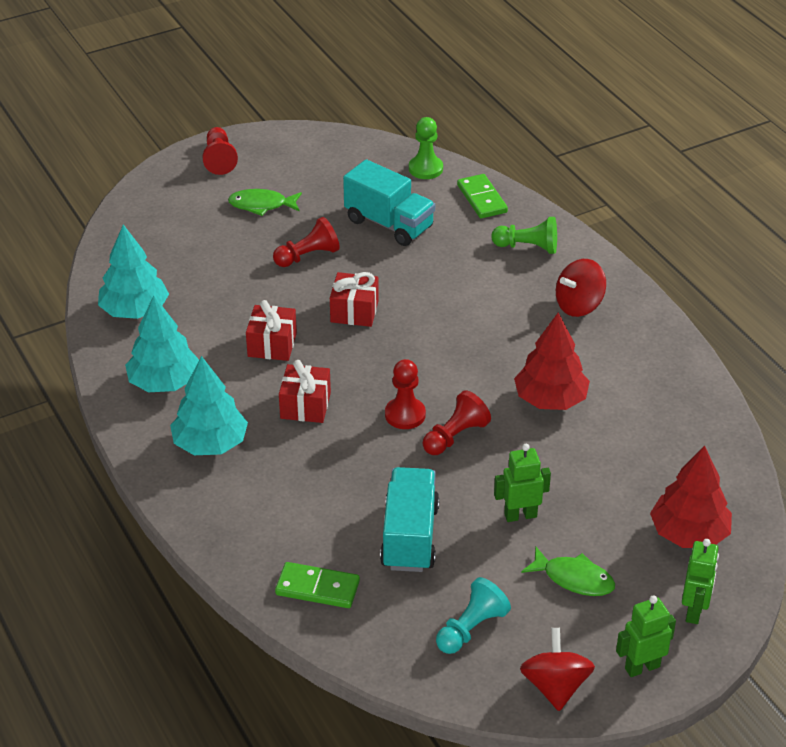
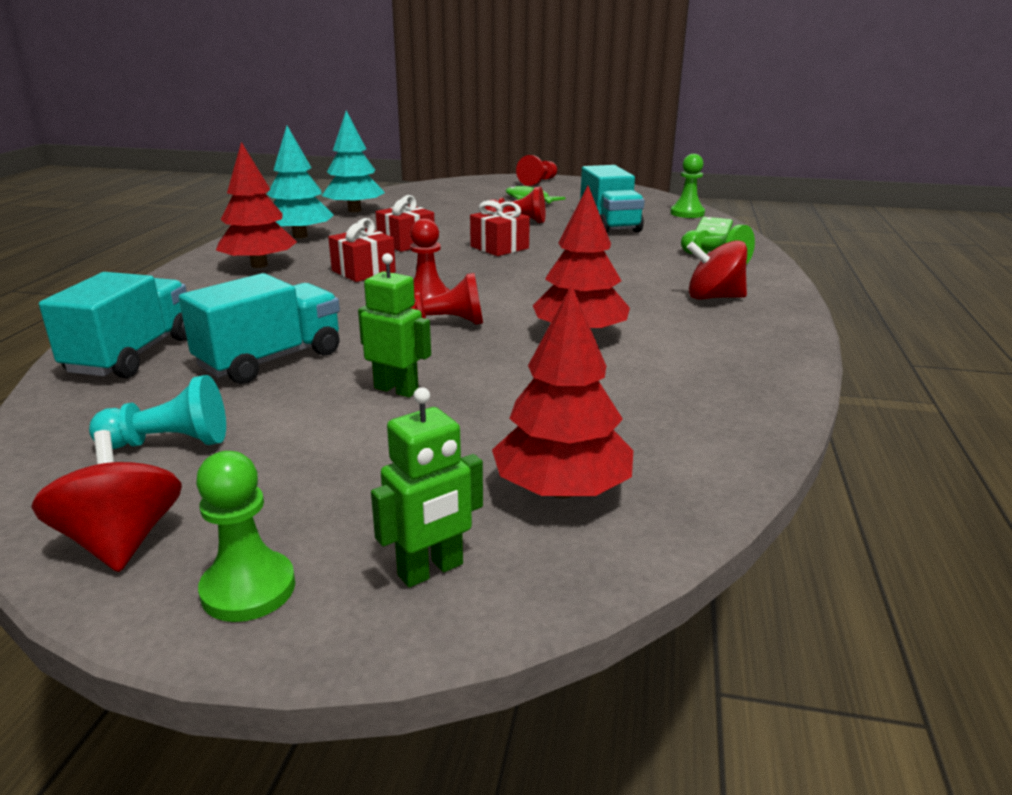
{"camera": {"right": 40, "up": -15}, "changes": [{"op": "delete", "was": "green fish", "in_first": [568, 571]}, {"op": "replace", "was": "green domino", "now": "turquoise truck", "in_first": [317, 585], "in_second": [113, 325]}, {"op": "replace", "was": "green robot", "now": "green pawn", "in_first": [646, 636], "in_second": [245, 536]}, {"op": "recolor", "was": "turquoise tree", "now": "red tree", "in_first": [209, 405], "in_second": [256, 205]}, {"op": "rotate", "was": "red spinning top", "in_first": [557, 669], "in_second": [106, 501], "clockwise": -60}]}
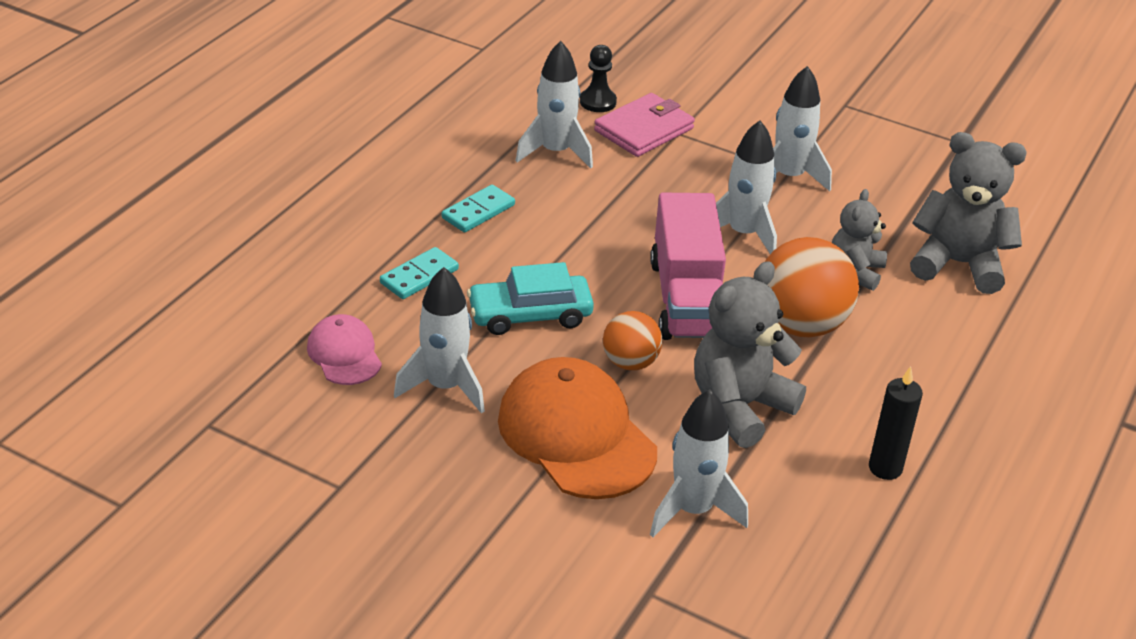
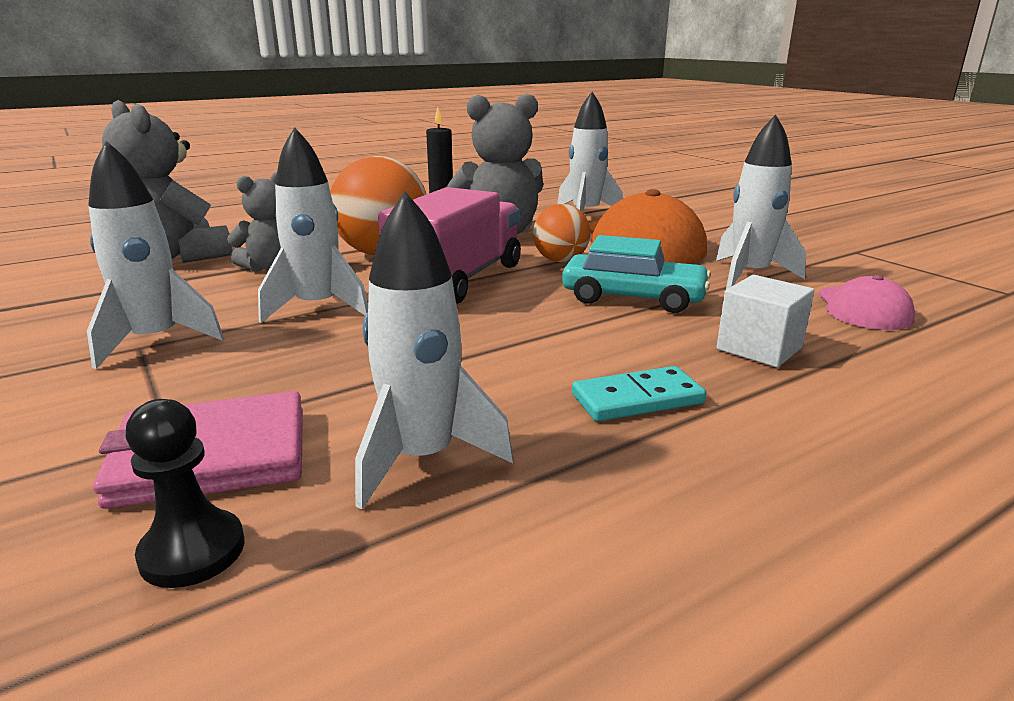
{"camera": {"right": -150, "up": -15}, "changes": [{"op": "replace", "was": "turquoise domino", "now": "white cube", "in_first": [419, 273], "in_second": [766, 321]}]}
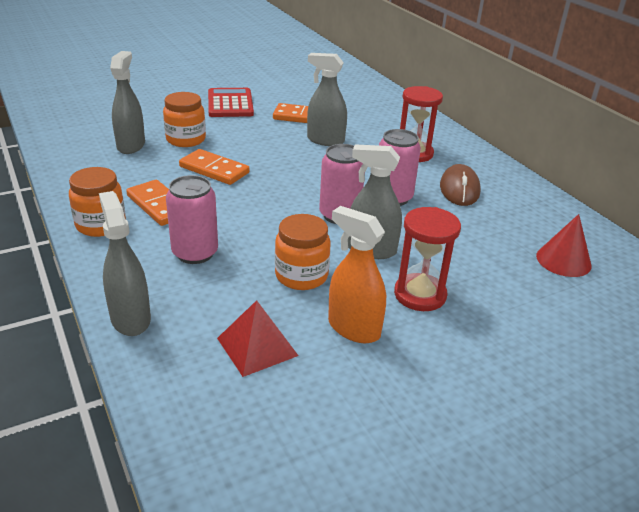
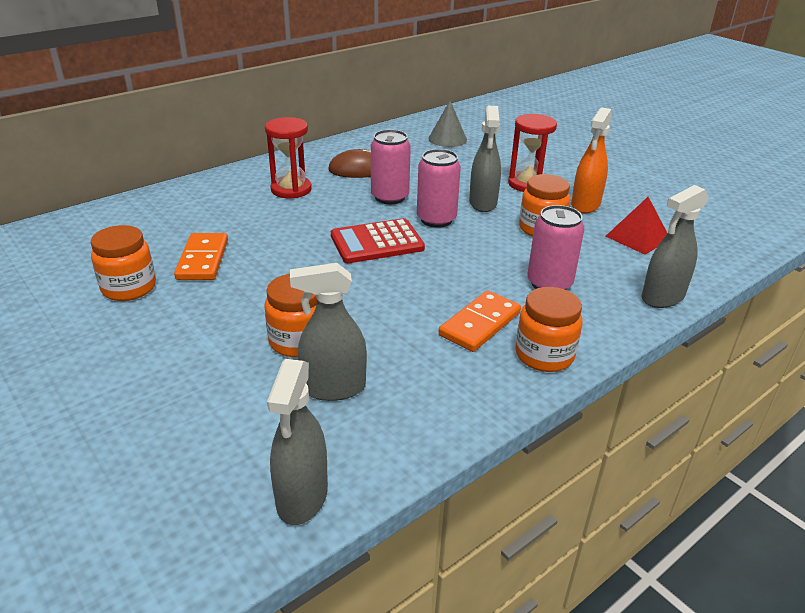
{"camera": {"right": -100, "up": 0}, "changes": [{"op": "delete", "was": "orange domino", "in_first": [214, 167]}, {"op": "insert", "now": "orange jar", "in_second": [123, 263]}, {"op": "move", "was": "red calculator", "in_first": [231, 102], "in_second": [378, 240]}, {"op": "move", "was": "grey spray bottle", "in_first": [327, 99], "in_second": [297, 442]}, {"op": "recolor", "was": "red cone", "now": "grey cone", "in_first": [563, 245], "in_second": [447, 124]}]}
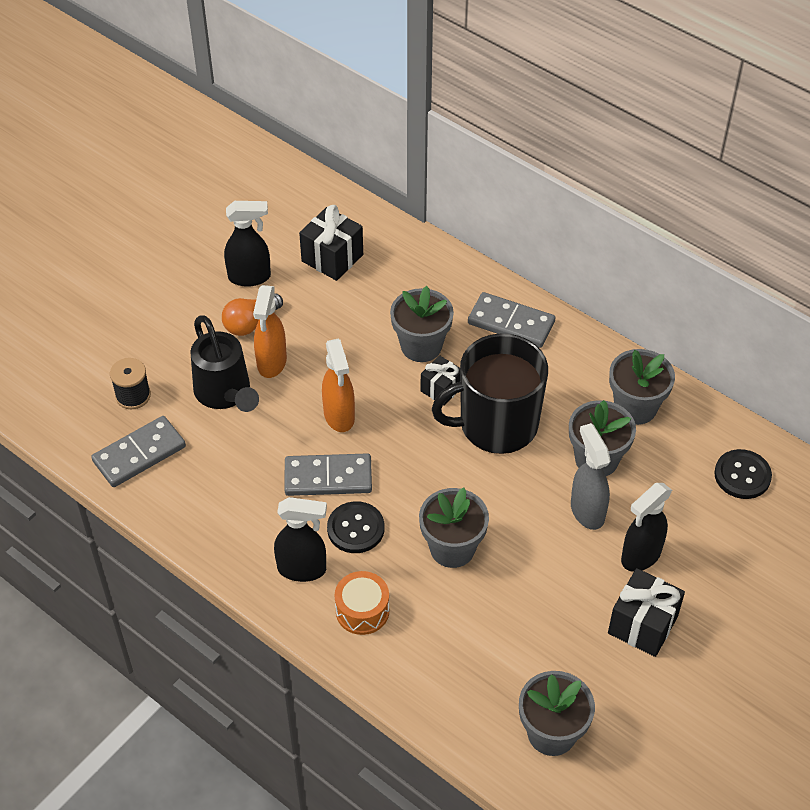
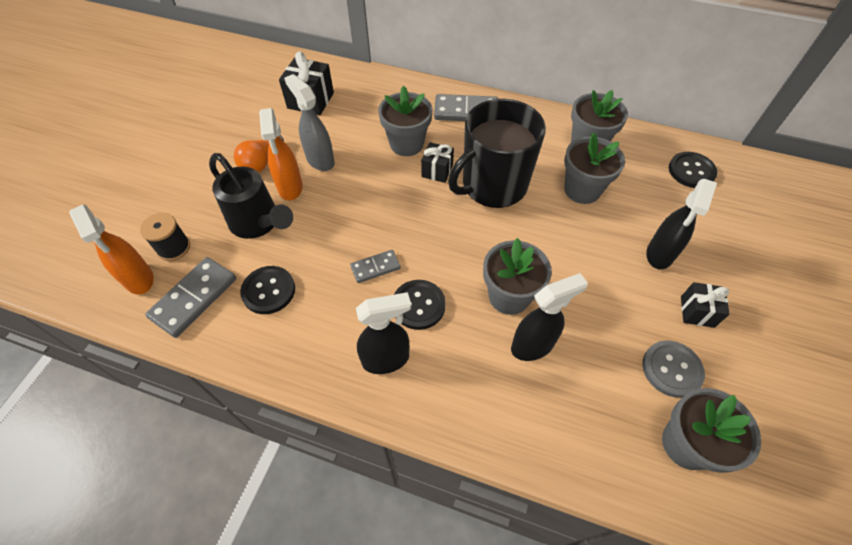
{"camera": {"right": -20, "up": 5}, "changes": [{"op": "delete", "was": "orange drum", "in_first": [362, 603]}, {"op": "insert", "now": "black button", "in_second": [267, 290]}, {"op": "insert", "now": "grey button", "in_second": [673, 369]}, {"op": "move", "was": "black spray bottle", "in_first": [247, 244], "in_second": [549, 317]}, {"op": "move", "was": "orange spray bottle", "in_first": [338, 385], "in_second": [111, 250]}, {"op": "move", "was": "grey spray bottle", "in_first": [591, 476], "in_second": [309, 122]}, {"op": "resize", "was": "grey domino", "in_first": [328, 474], "in_second": [375, 266], "ratio": 0.58}, {"op": "resize", "was": "black gift", "in_first": [646, 612], "in_second": [705, 305], "ratio": 0.64}]}
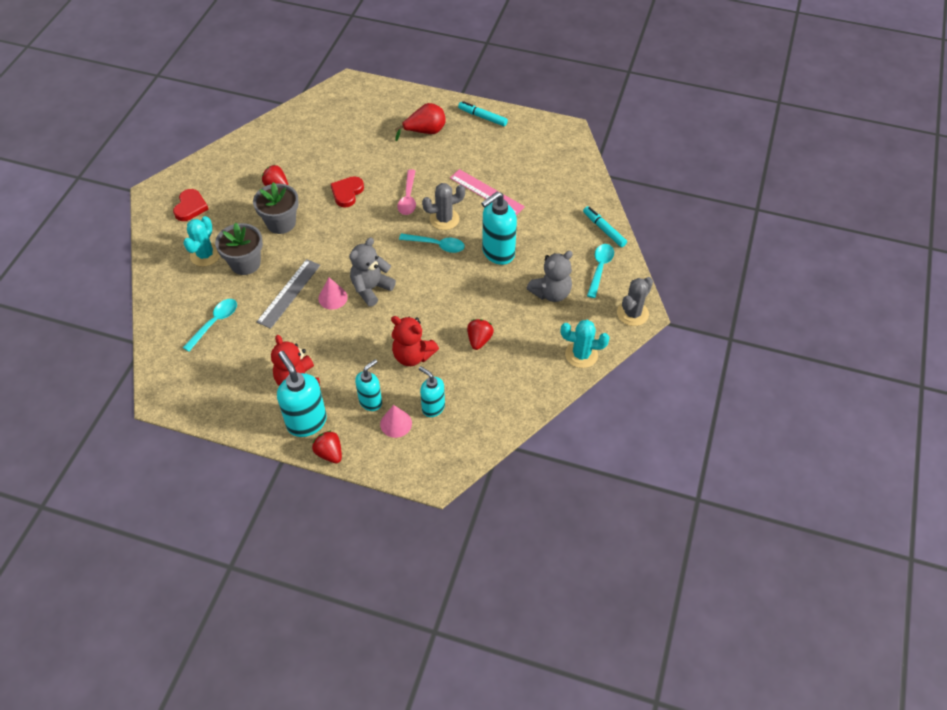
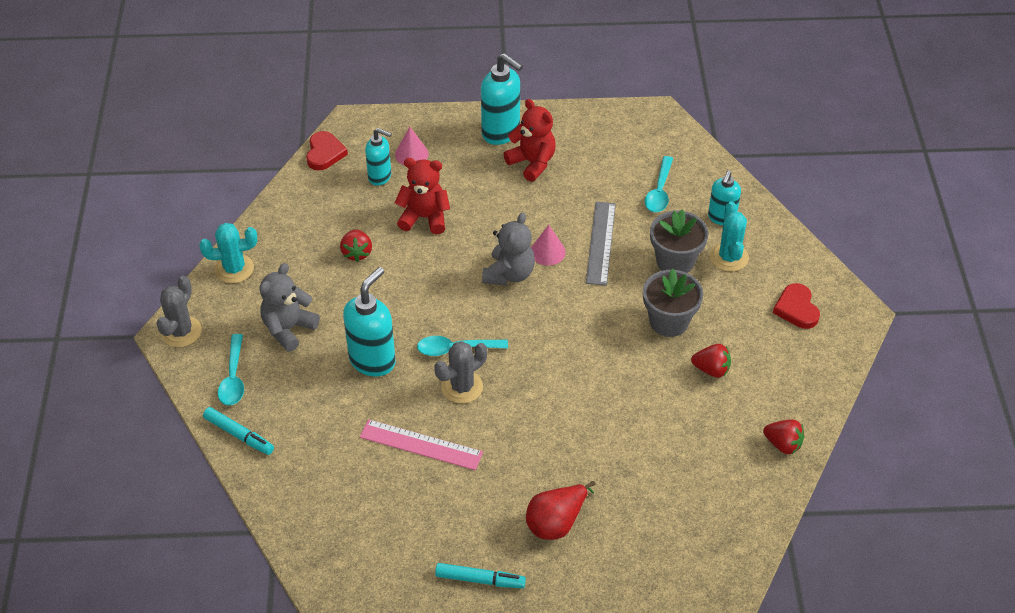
{"camera": {"right": 160, "up": -5}, "changes": [{"op": "delete", "was": "pink spoon", "in_first": [406, 192]}, {"op": "move", "was": "red strawberry", "in_first": [327, 446], "in_second": [783, 436]}, {"op": "move", "was": "red heart", "in_first": [347, 192], "in_second": [327, 150]}, {"op": "move", "was": "turquoise soap dispenser", "in_first": [368, 385], "in_second": [724, 198]}]}
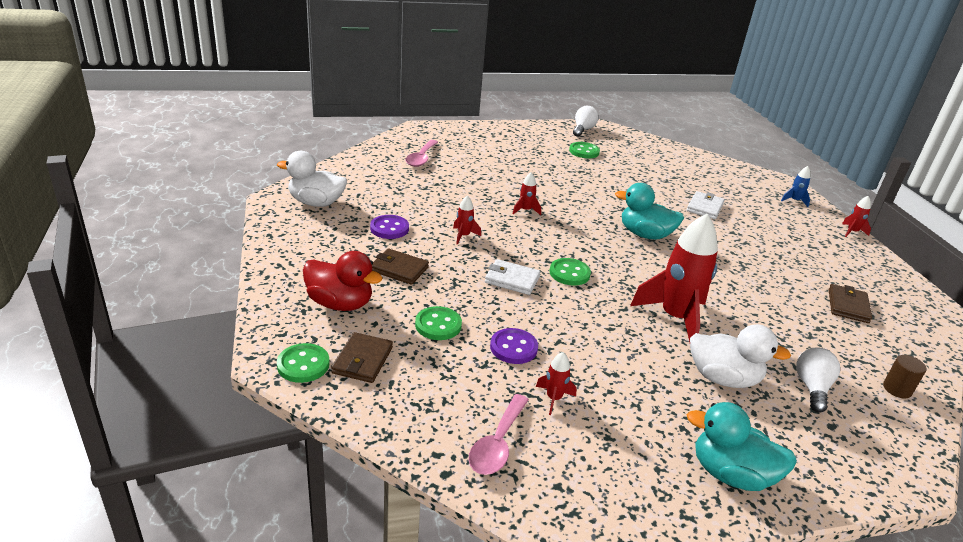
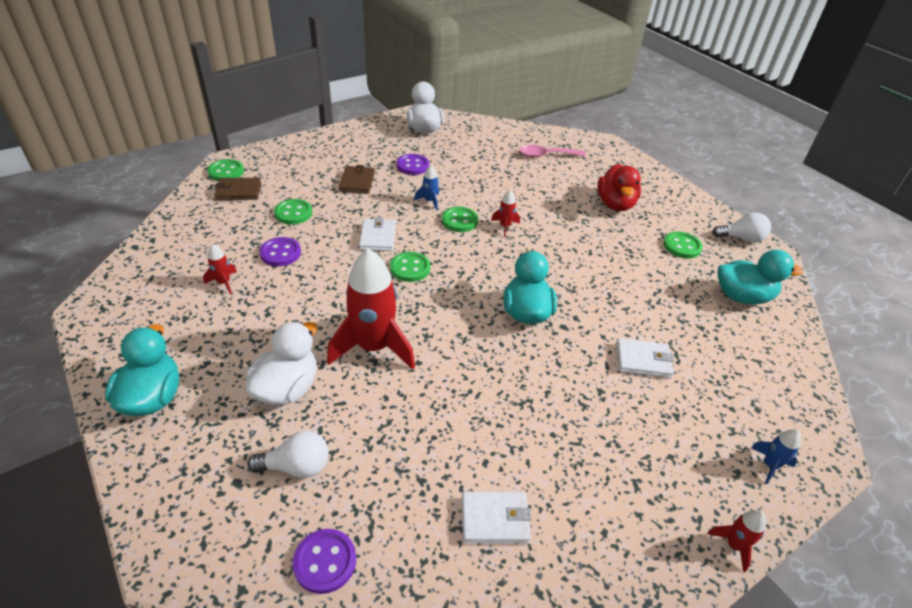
{"camera": {"right": 70, "up": 10}, "changes": [{"op": "delete", "was": "pink spoon", "in_first": [499, 434]}, {"op": "insert", "now": "green button", "in_second": [460, 219]}, {"op": "insert", "now": "turquoise duck", "in_second": [760, 277]}, {"op": "move", "was": "red duck", "in_first": [342, 281], "in_second": [619, 187]}, {"op": "replace", "was": "brown cylinder", "now": "purple button", "in_first": [905, 377], "in_second": [324, 561]}, {"op": "recolor", "was": "red rocket", "now": "blue rocket", "in_first": [467, 220], "in_second": [426, 187]}, {"op": "recolor", "was": "brown wallet", "now": "white wallet", "in_first": [850, 303], "in_second": [497, 517]}, {"op": "rotate", "was": "white duck", "in_first": [740, 356], "in_second": [281, 364], "clockwise": -150}]}
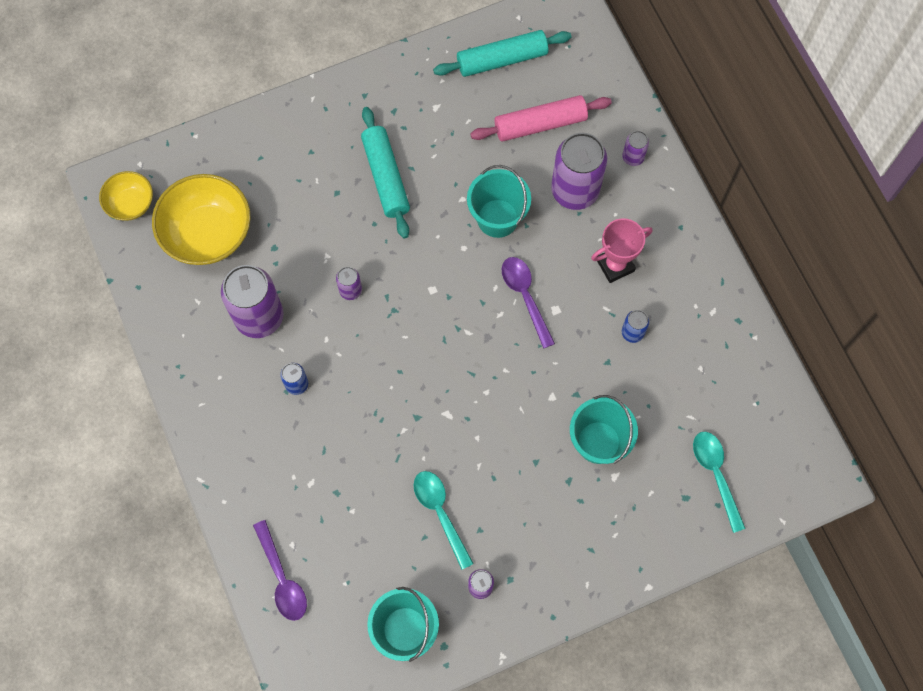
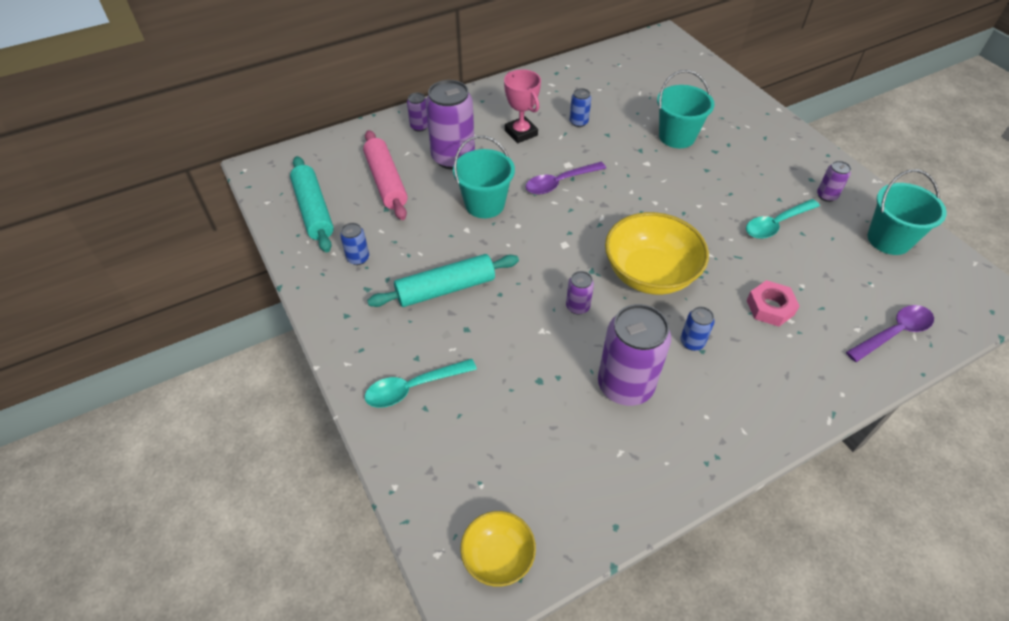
{"camera": {"right": -95, "up": -20}, "changes": [{"op": "insert", "now": "blue can", "in_second": [354, 244]}, {"op": "insert", "now": "pink nut", "in_second": [773, 303]}, {"op": "move", "was": "yellow bowl", "in_first": [201, 219], "in_second": [657, 253]}, {"op": "move", "was": "turquoise spoon", "in_first": [719, 482], "in_second": [421, 383]}]}
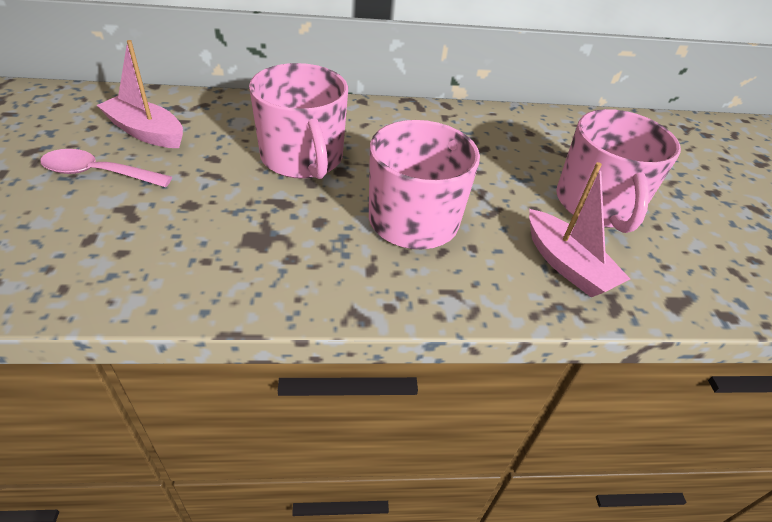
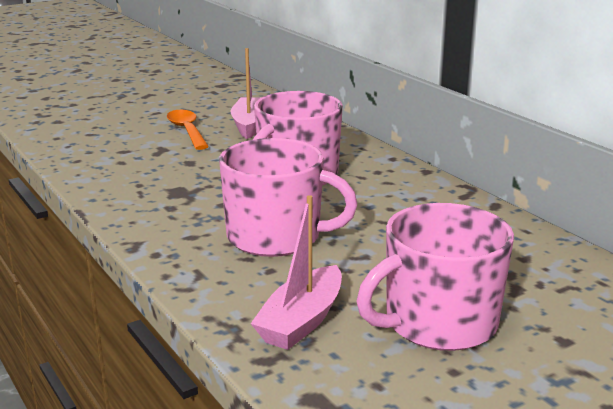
{"camera": {"right": 65, "up": -20}, "changes": [{"op": "recolor", "was": "pink spoon", "now": "orange spoon", "in_first": [106, 168], "in_second": [188, 130]}]}
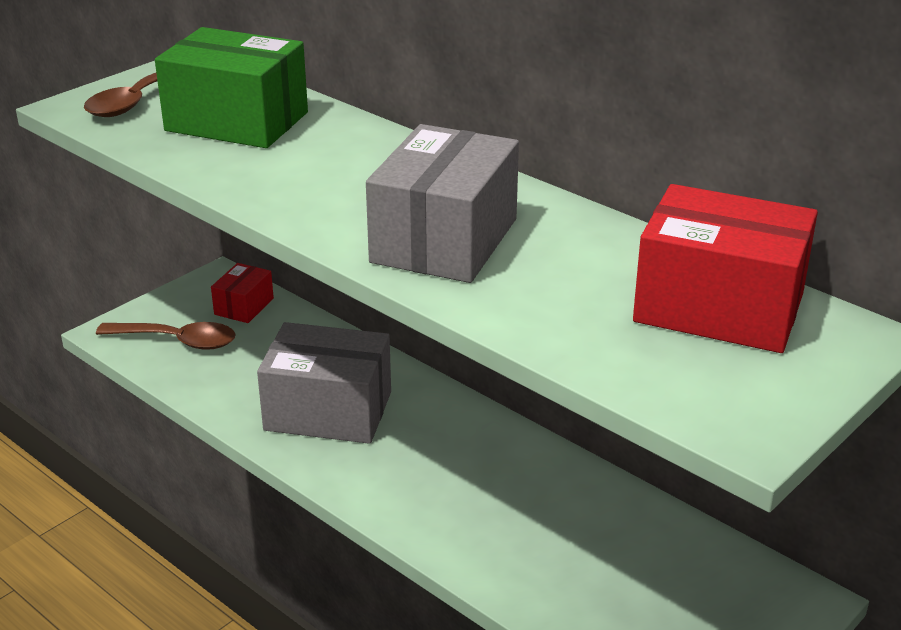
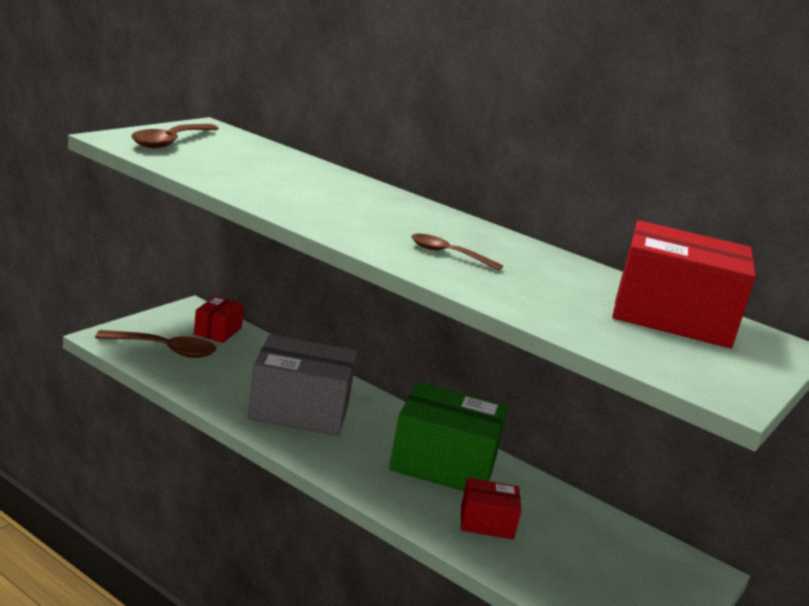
{"camera": {"right": -10, "up": -10}, "changes": [{"op": "insert", "now": "red box", "in_second": [491, 509]}, {"op": "move", "was": "green box", "in_first": [231, 87], "in_second": [448, 436]}, {"op": "replace", "was": "grey box", "now": "brown spoon", "in_first": [442, 203], "in_second": [457, 252]}]}
